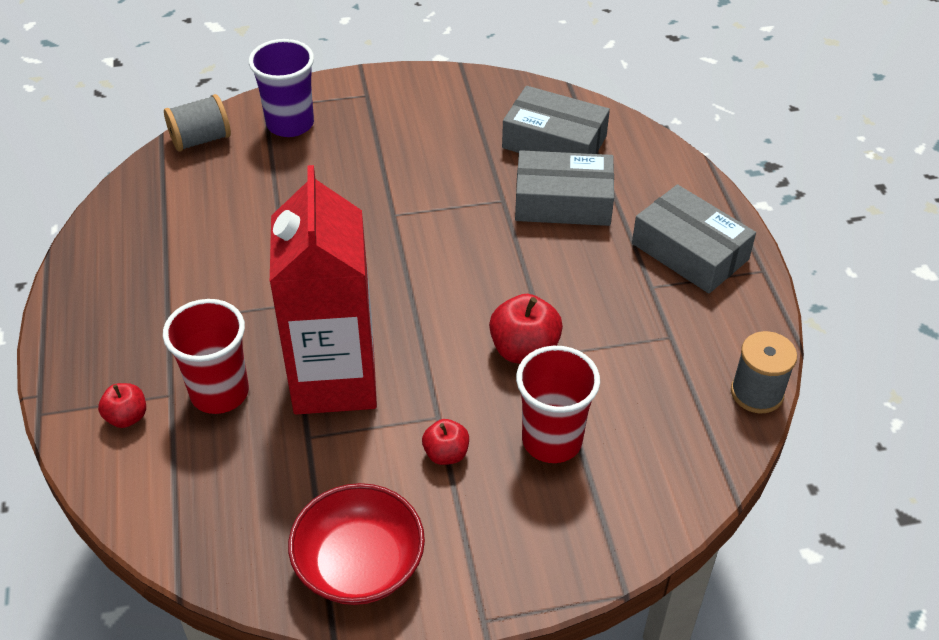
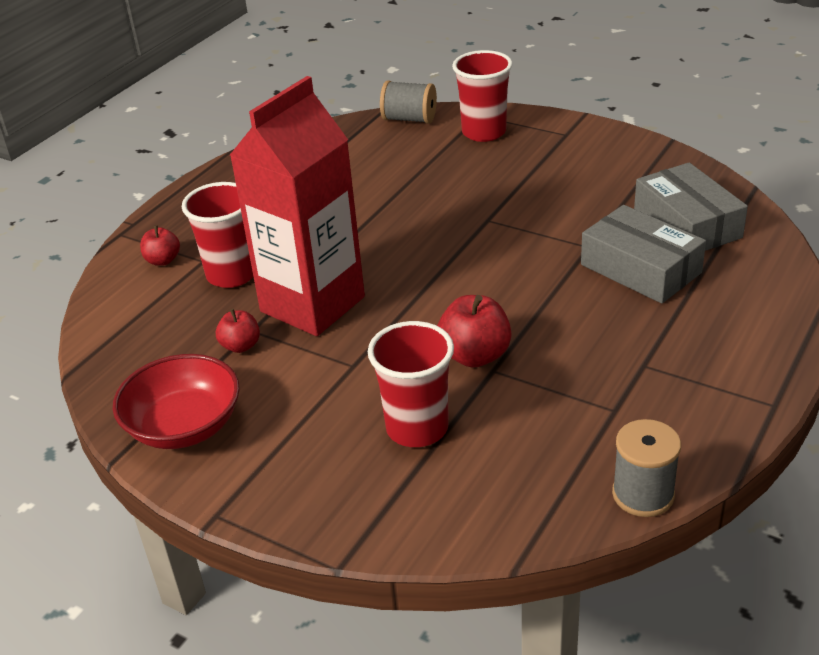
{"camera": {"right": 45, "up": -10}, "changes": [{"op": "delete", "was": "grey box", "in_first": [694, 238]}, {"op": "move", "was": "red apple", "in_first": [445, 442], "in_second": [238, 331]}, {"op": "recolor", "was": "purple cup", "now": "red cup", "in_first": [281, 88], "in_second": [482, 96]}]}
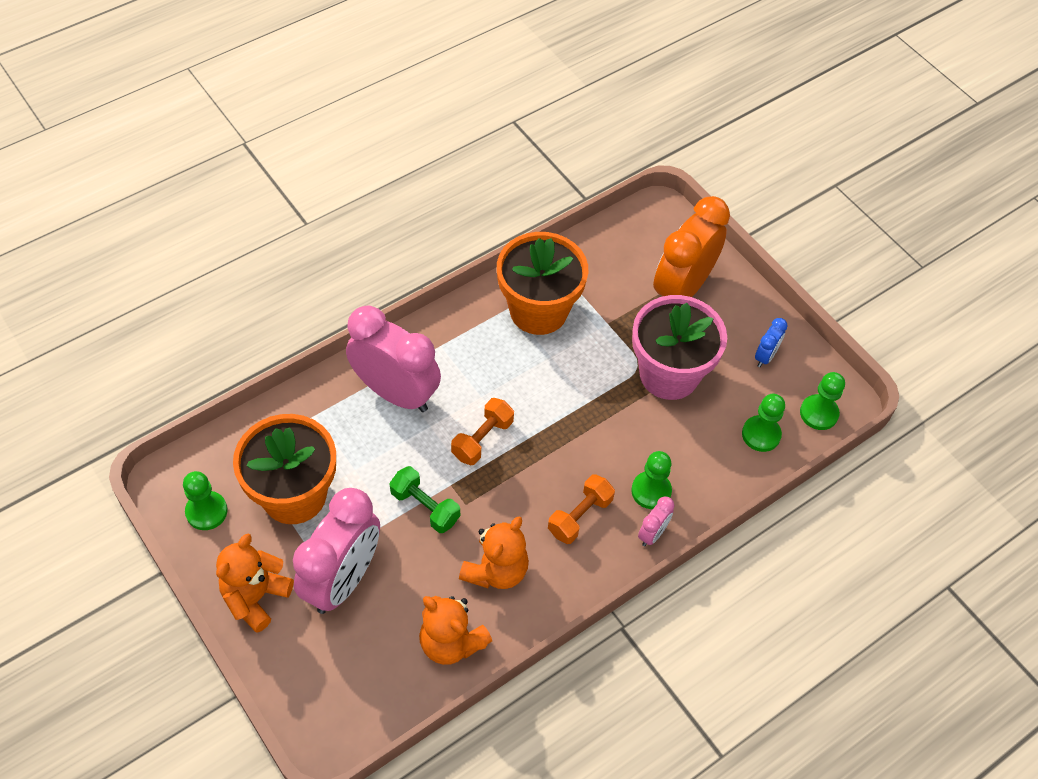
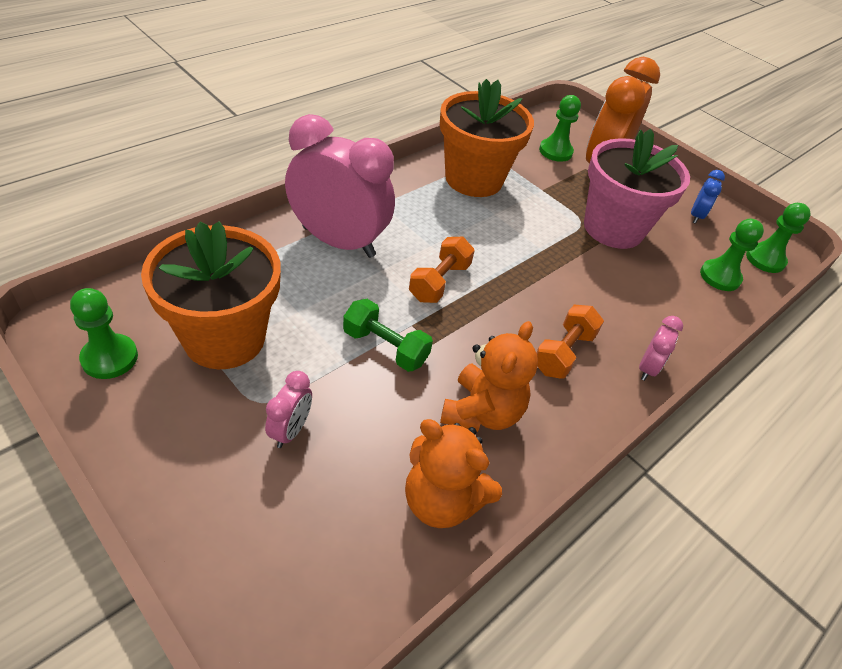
{"camera": {"right": -10, "up": -10}, "changes": [{"op": "delete", "was": "orange teddy bear", "in_first": [255, 583]}, {"op": "move", "was": "green pawn", "in_first": [651, 480], "in_second": [560, 128]}, {"op": "resize", "was": "pink clock", "in_first": [336, 551], "in_second": [288, 409], "ratio": 0.43}]}
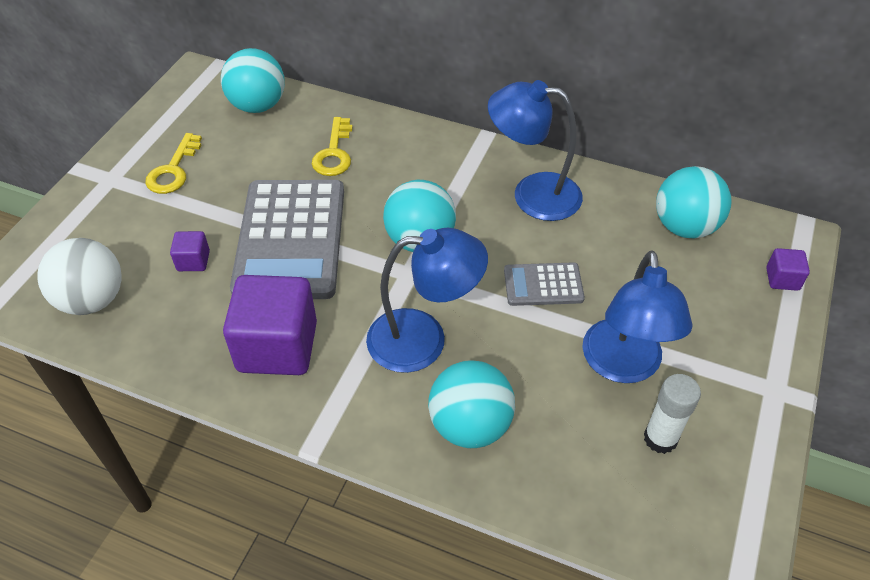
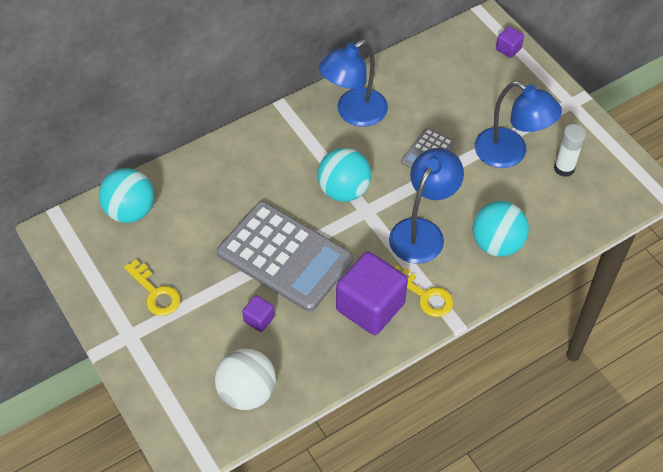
{"camera": {"right": -55, "up": 5}, "changes": [{"op": "delete", "was": "turquoise ball", "in_first": [693, 202]}, {"op": "move", "was": "yellow key", "in_first": [332, 146], "in_second": [423, 291]}]}
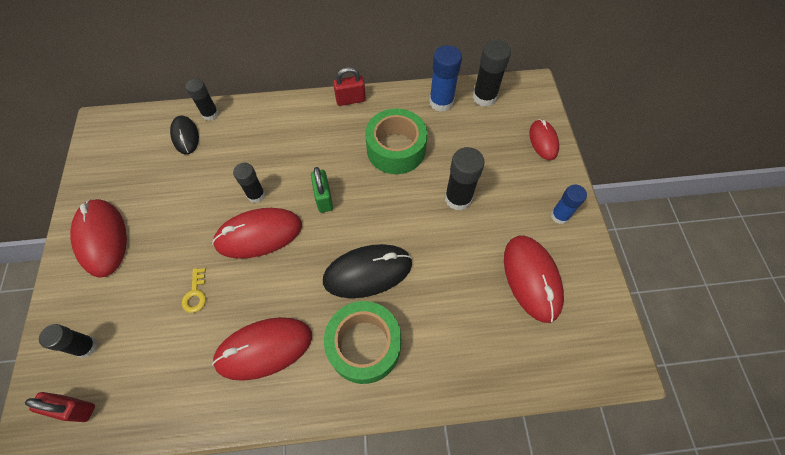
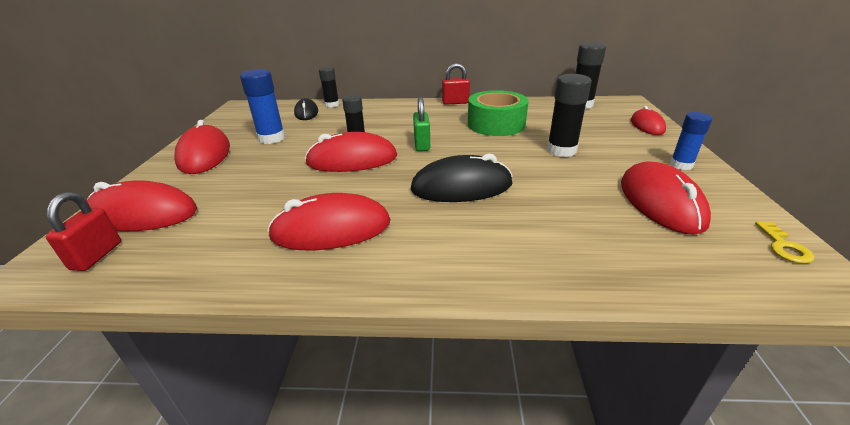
{"camera": {"right": 10, "up": -30}, "changes": [{"op": "delete", "was": "green tape", "in_first": [363, 342]}, {"op": "move", "was": "yellow key", "in_first": [194, 290], "in_second": [784, 242]}, {"op": "move", "was": "blue glue stick", "in_first": [445, 78], "in_second": [262, 106]}, {"op": "replace", "was": "black glue stick", "now": "red mouse", "in_first": [68, 341], "in_second": [141, 206]}, {"op": "rotate", "was": "red padlock", "in_first": [60, 407], "in_second": [83, 231], "clockwise": 75}]}
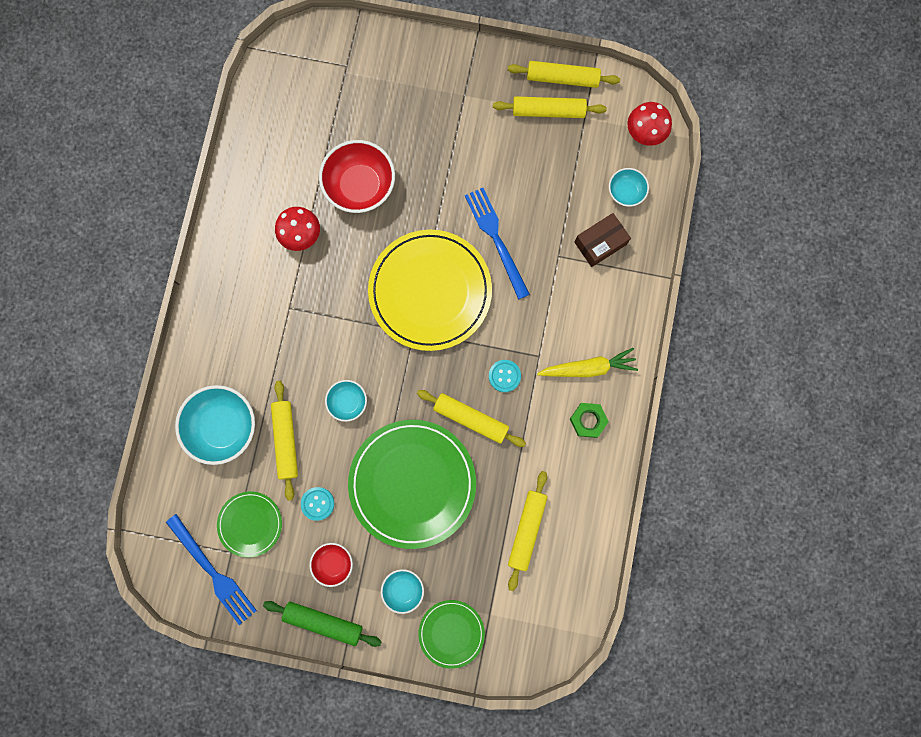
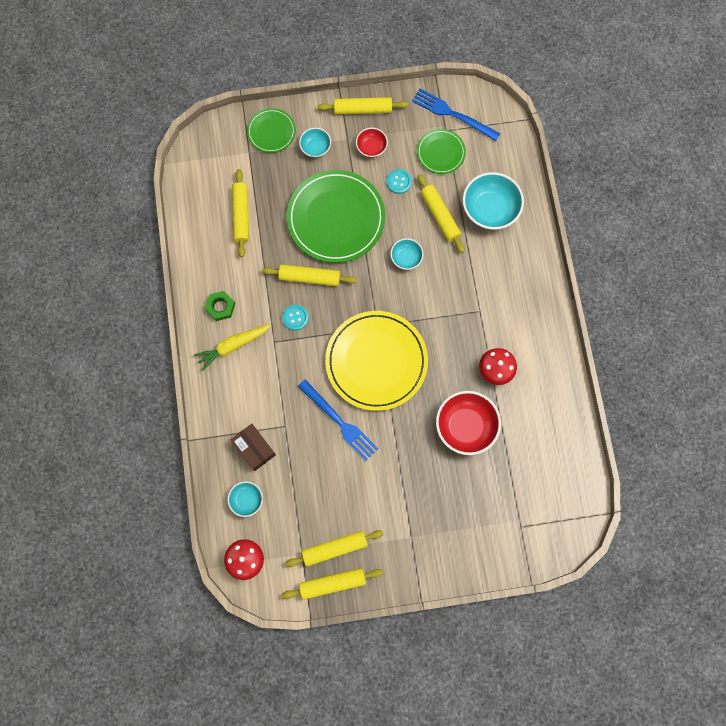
{"camera": {"right": 160, "up": -5}, "changes": [{"op": "recolor", "was": "green rolling pin", "now": "yellow rolling pin", "in_first": [322, 624], "in_second": [363, 105]}, {"op": "rotate", "was": "brown box", "in_first": [602, 240], "in_second": [253, 447], "clockwise": -75}]}
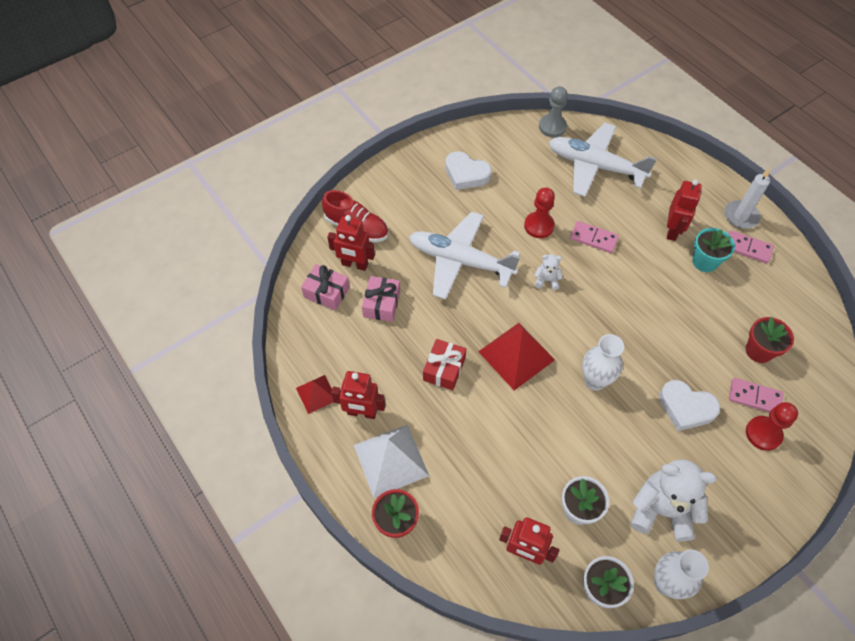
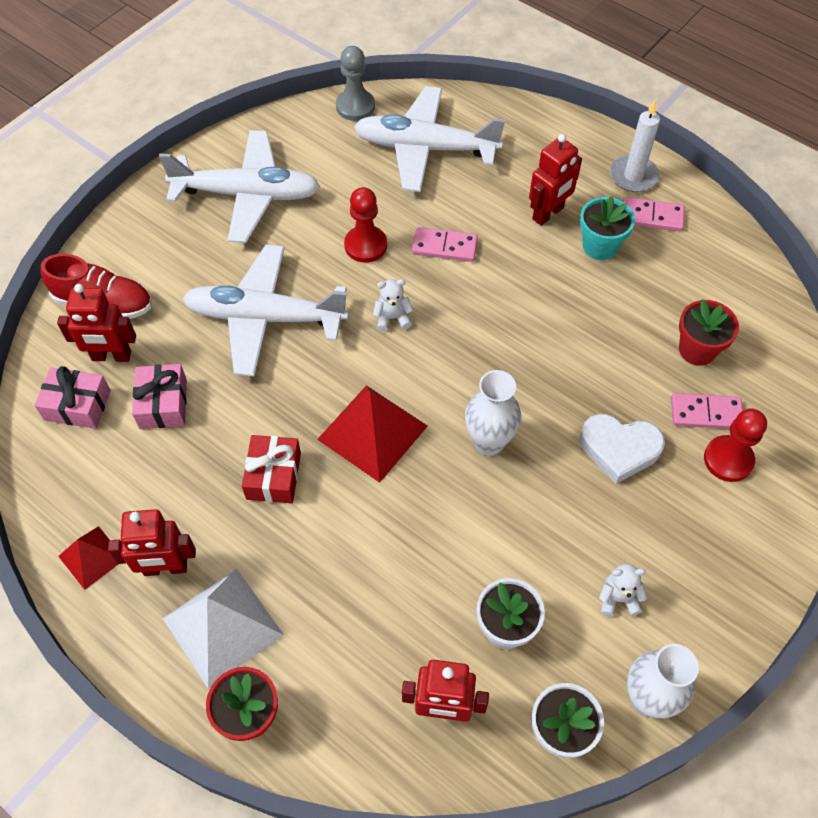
{"camera": {"right": -15, "up": 0}, "changes": [{"op": "replace", "was": "white heart", "now": "white plane", "in_first": [468, 170], "in_second": [240, 186]}, {"op": "rotate", "was": "red robot", "in_first": [684, 210], "in_second": [555, 180], "clockwise": 45}, {"op": "resize", "was": "white teddy bear", "in_first": [673, 500], "in_second": [623, 590], "ratio": 0.47}]}
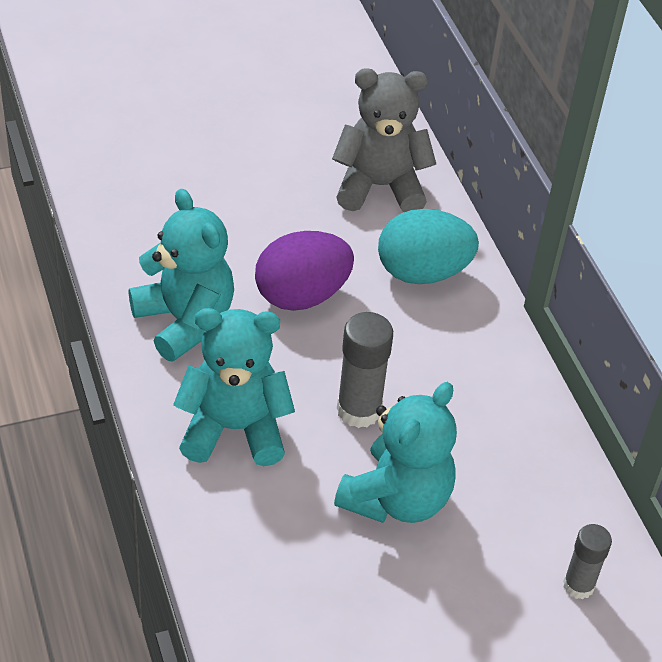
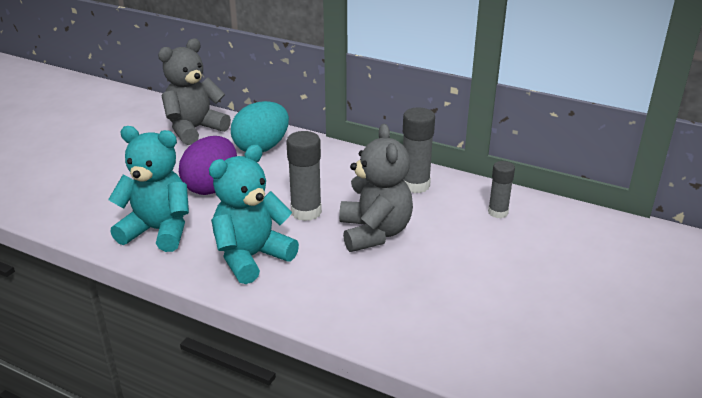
{"camera": {"right": -40, "up": -15}, "changes": [{"op": "insert", "now": "grey glue stick", "in_second": [419, 150]}, {"op": "recolor", "was": "turquoise teddy bear", "now": "grey teddy bear", "in_first": [395, 452], "in_second": [376, 188]}]}
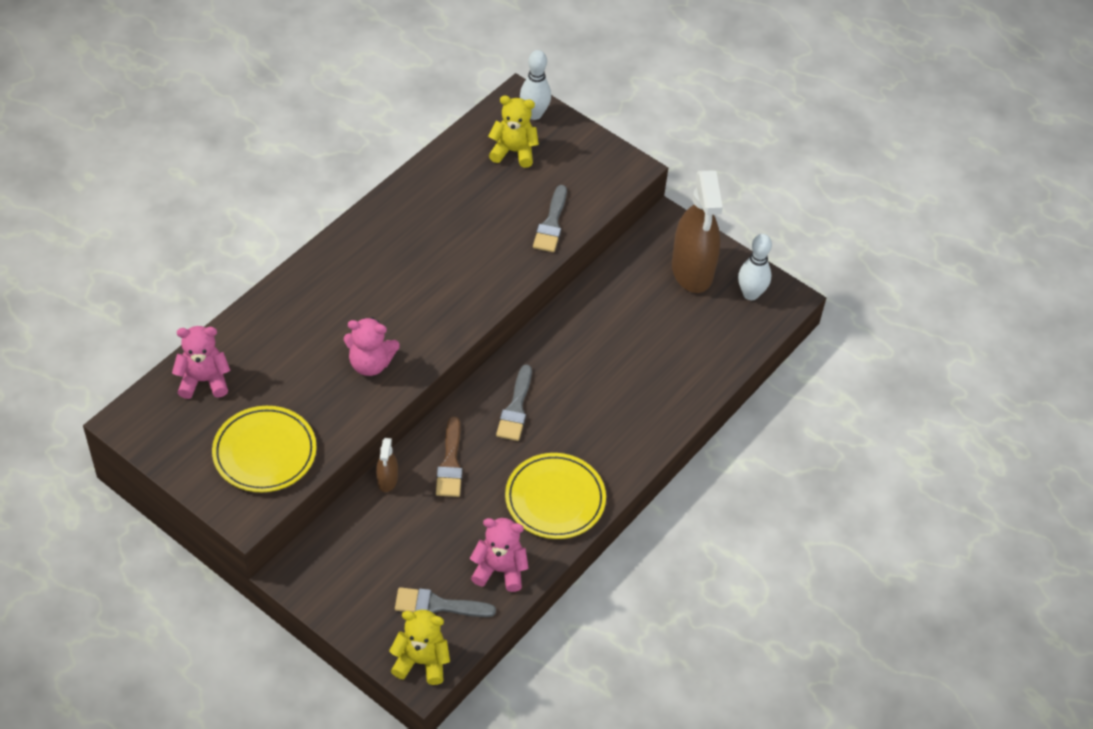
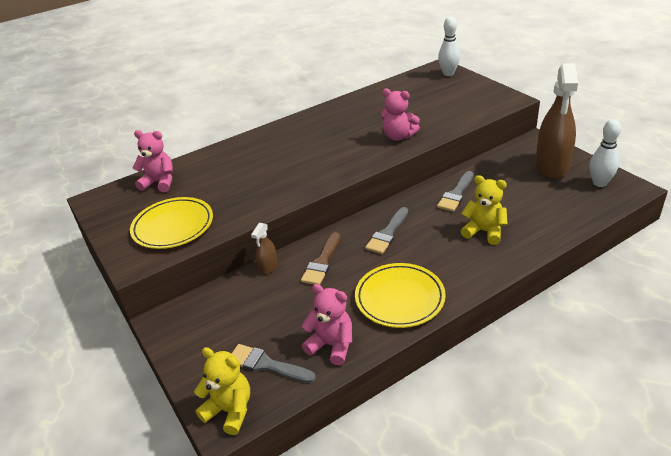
{"camera": {"right": 25, "up": -15}, "changes": [{"op": "move", "was": "pink teddy bear", "in_first": [372, 346], "in_second": [400, 114]}, {"op": "move", "was": "yellow teddy bear", "in_first": [513, 132], "in_second": [484, 210]}, {"op": "move", "was": "grey brush", "in_first": [550, 218], "in_second": [455, 191]}]}
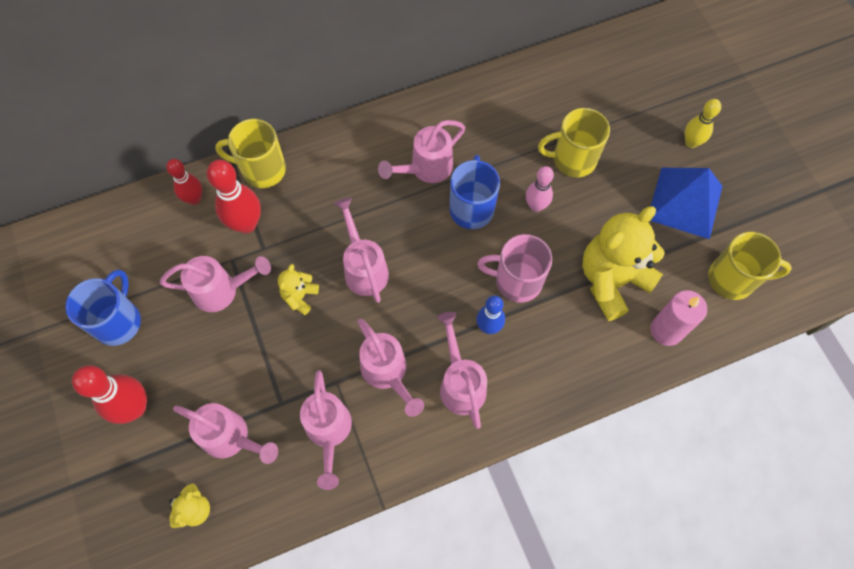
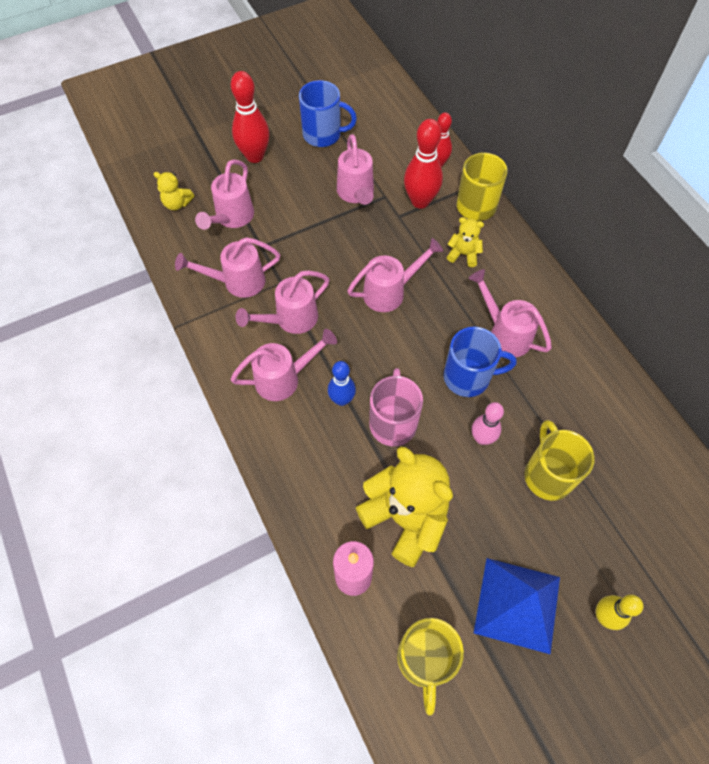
{"camera": {"right": 85, "up": -5}, "changes": [{"op": "move", "was": "yellow teddy bear", "in_first": [298, 289], "in_second": [465, 242]}]}
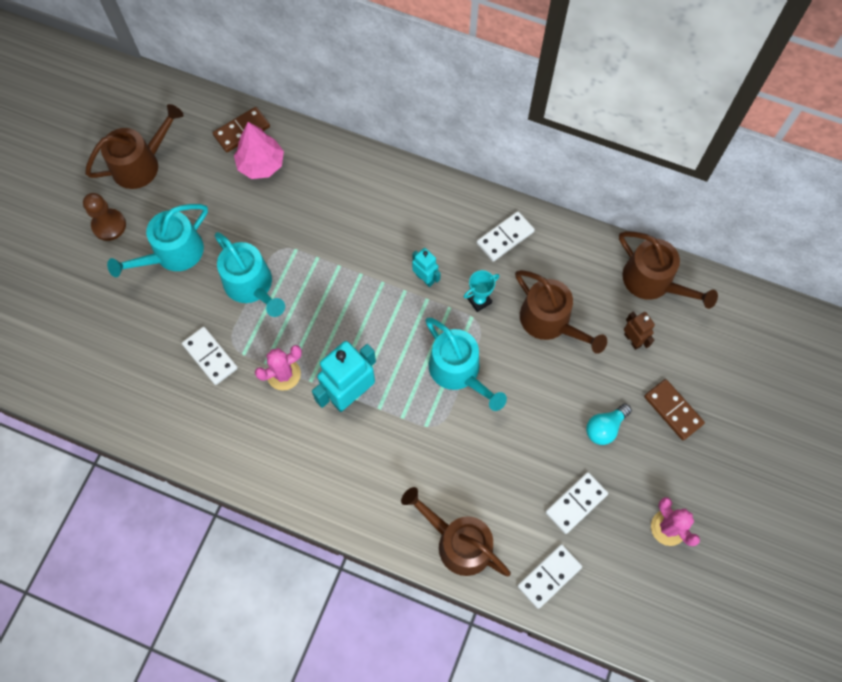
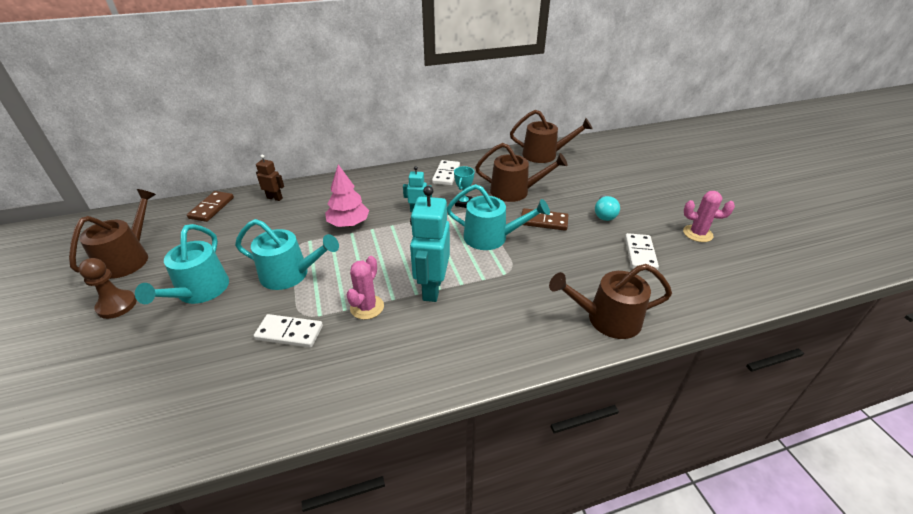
{"camera": {"right": -40, "up": -30}, "changes": [{"op": "delete", "was": "white domino", "in_first": [549, 576]}, {"op": "move", "was": "pink tree", "in_first": [259, 150], "in_second": [347, 195]}, {"op": "move", "was": "brown robot", "in_first": [639, 330], "in_second": [270, 178]}, {"op": "move", "was": "brown domino", "in_first": [674, 409], "in_second": [544, 219]}]}
